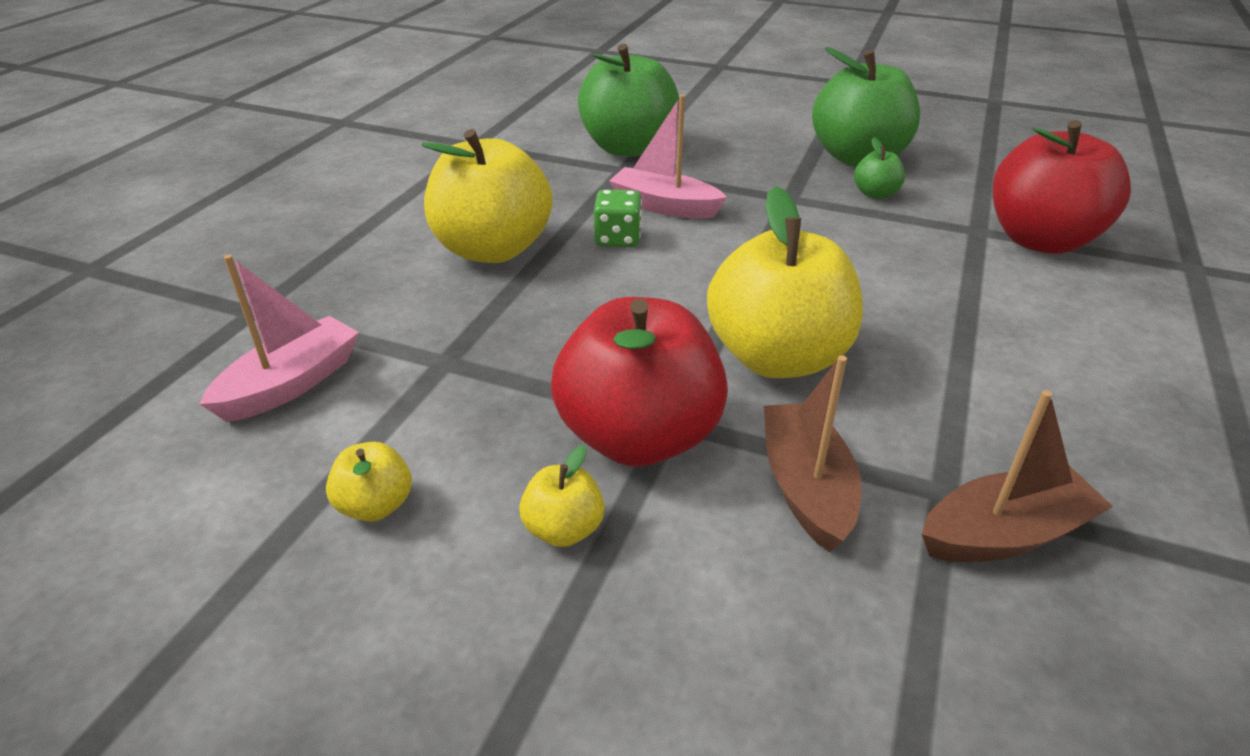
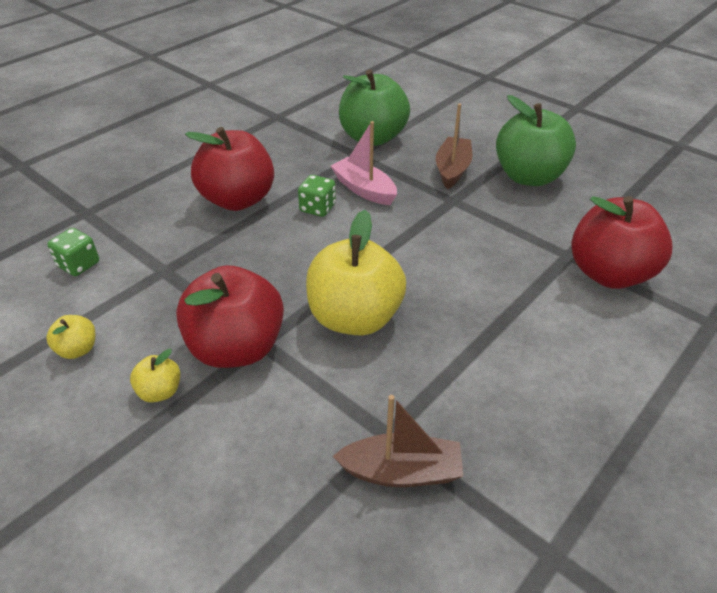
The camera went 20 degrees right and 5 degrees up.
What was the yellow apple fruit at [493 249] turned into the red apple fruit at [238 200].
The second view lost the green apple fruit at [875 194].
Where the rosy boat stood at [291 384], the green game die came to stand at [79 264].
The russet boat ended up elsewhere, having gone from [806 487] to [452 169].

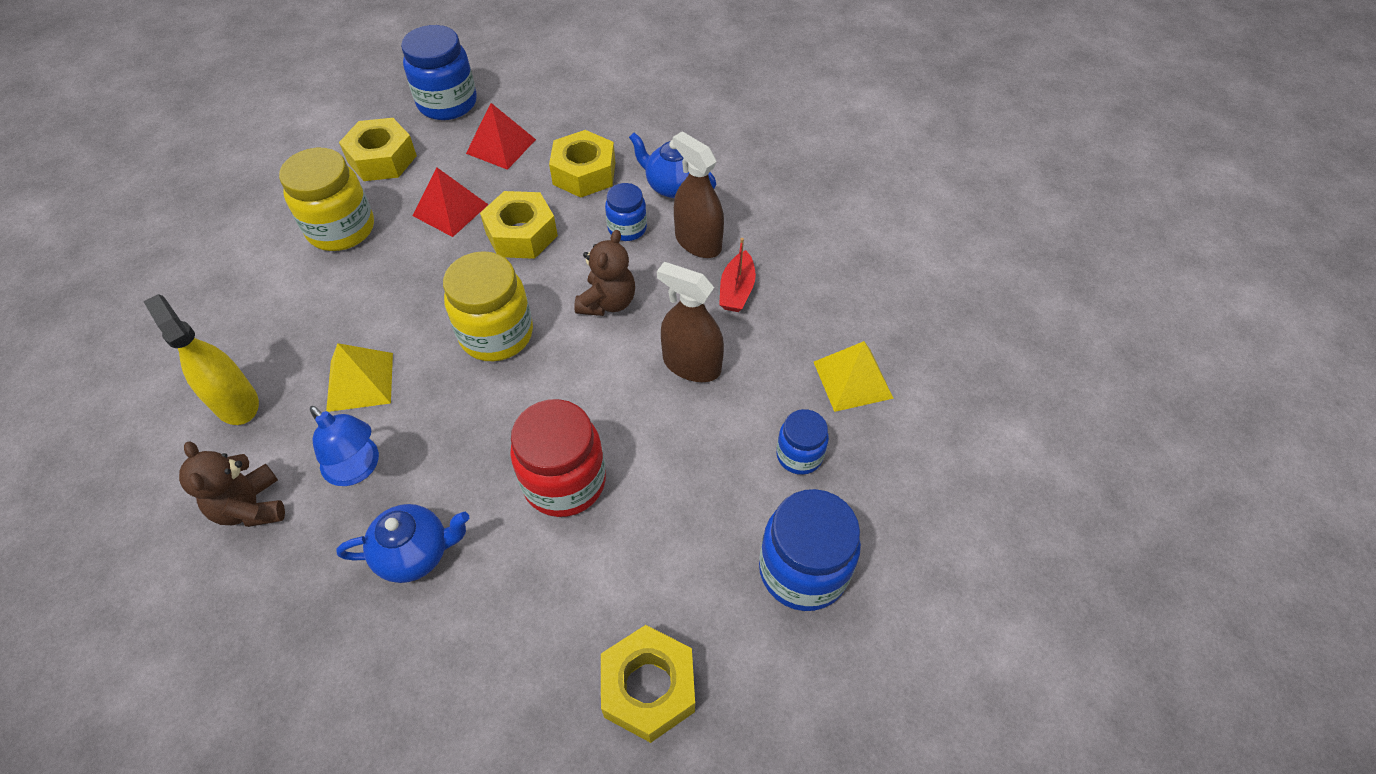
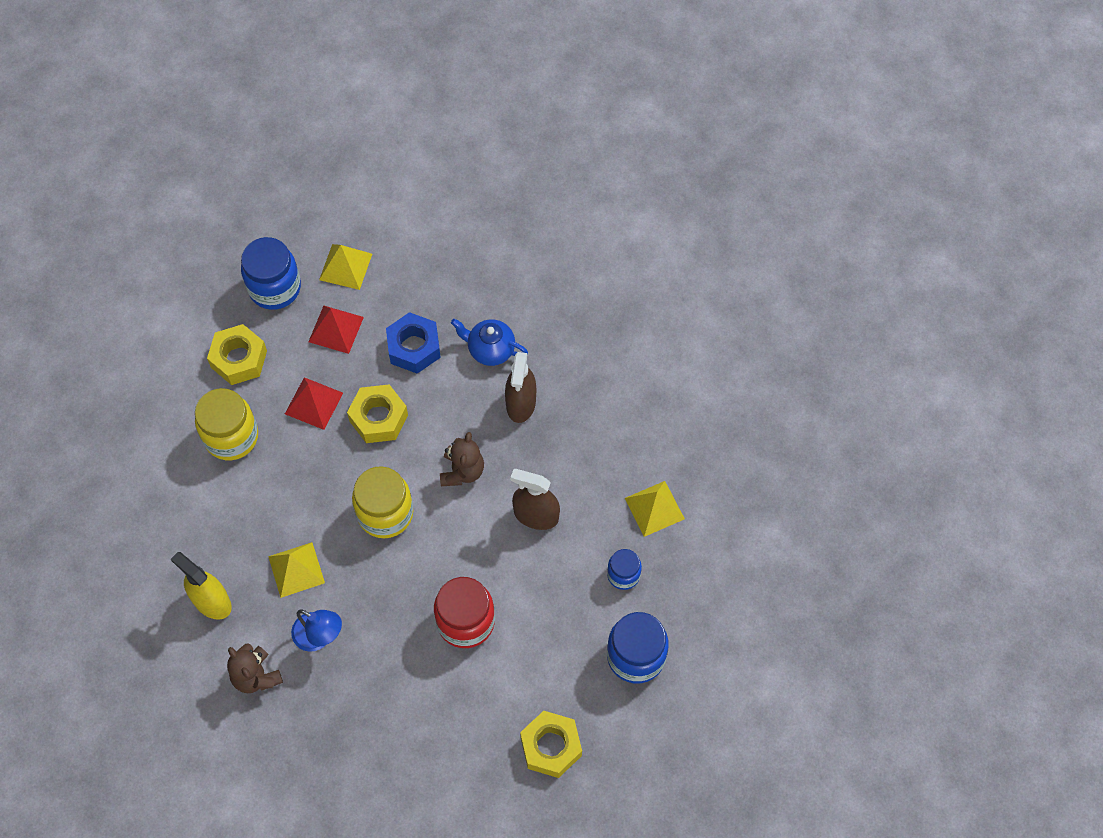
The camera went 10 degrees left and 10 degrees up.
What was the yellow hex nut at [584 173] turned into the blue hex nut at [414 347].
The russet spray cleaner at [698 242] ended up facing another way, 120 degrees counterclockwise from before.
The second view lost the blue jar at [627 228].
The second view lost the red boat at [736 290].
The second view lost the blue tea pot at [415 553].
The second view gained the yellow pyramid at [345 266].

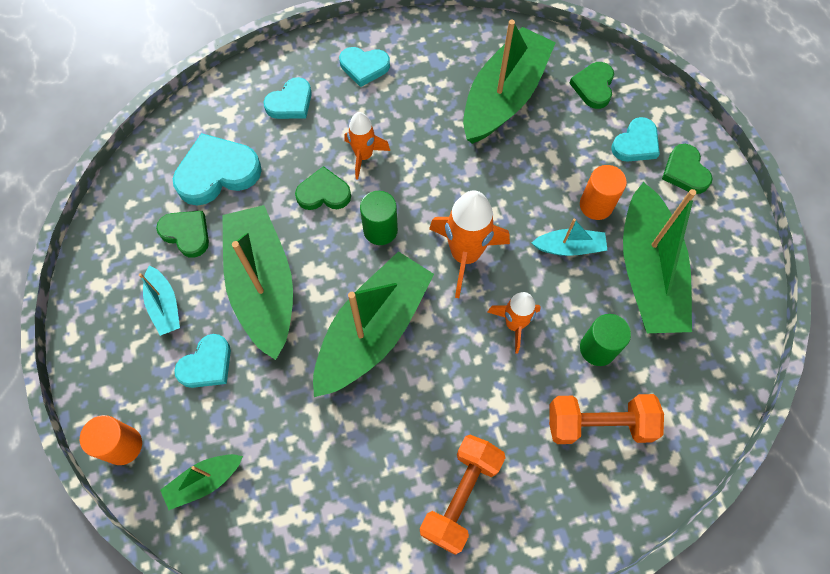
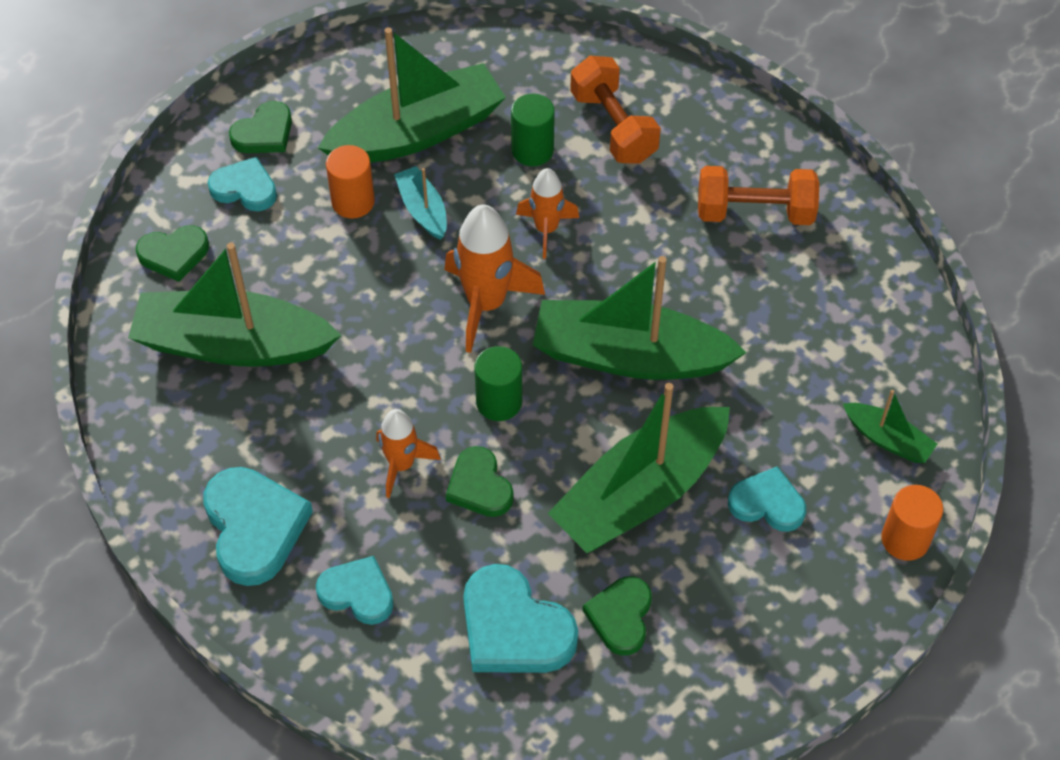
The camera went 115 degrees left and 10 degrees down.
The size of the teal heart shape at [364 67] changed by a factor of 1.59.
The second view lost the teal boat at [164 305].

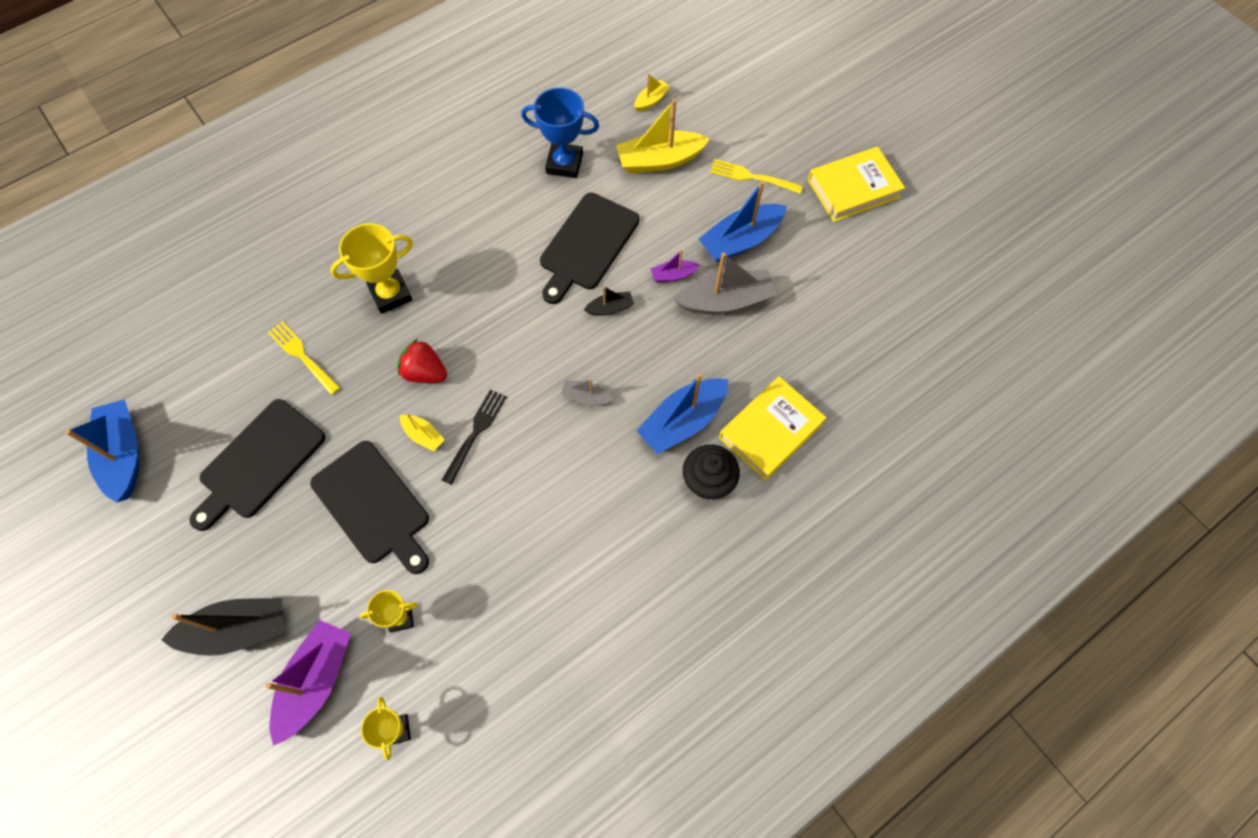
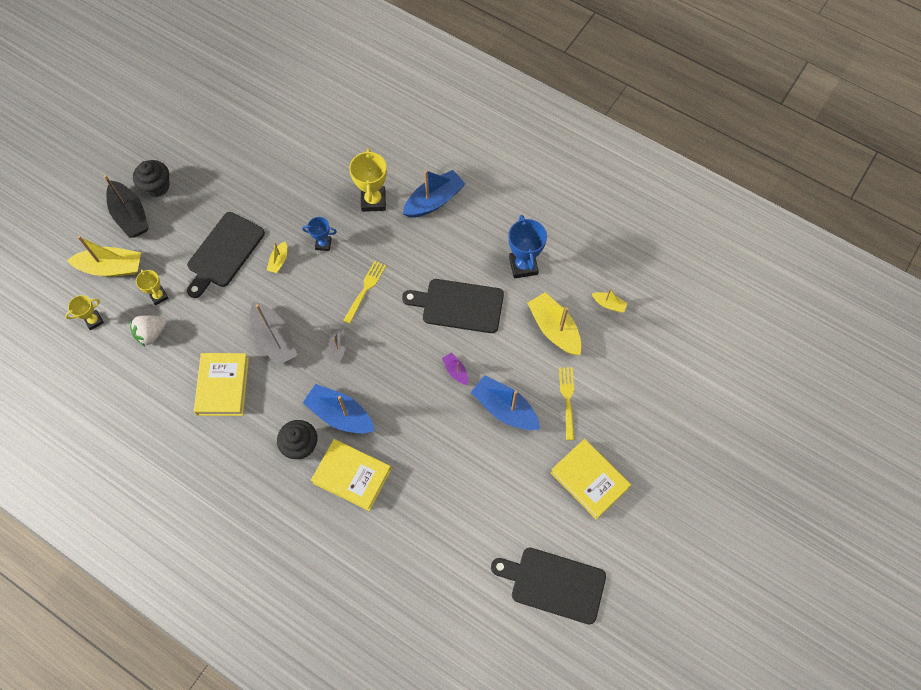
The camera went 70 degrees right and 0 degrees up.
The yellow award cup at [390 294] ended up facing another way, 45 degrees clockwise from before.
The gray boat ended up elsewhere, having gone from [725 301] to [274 339].
The second view lost the black boat at [610 308].
The yellow dinner fork ended up elsewhere, having gone from [302 356] to [365 289].
Where the red toy strawberry stood at [425 372], the blue award cup came to stand at [323 244].
The second view lost the black dinner fork at [475 433].
The blue boat ended up elsewhere, having gone from [124 455] to [434 201].
The black bread board ended up elsewhere, having gone from [259 462] to [554 584].
What was the purple boat at [316 681] turned into the yellow boat at [111 268].
The second view gained the black muffin at [157 186].
The second view gained the snow-white toy strawberry at [151 334].
The second view gained the yellow hardcover at [223 386].

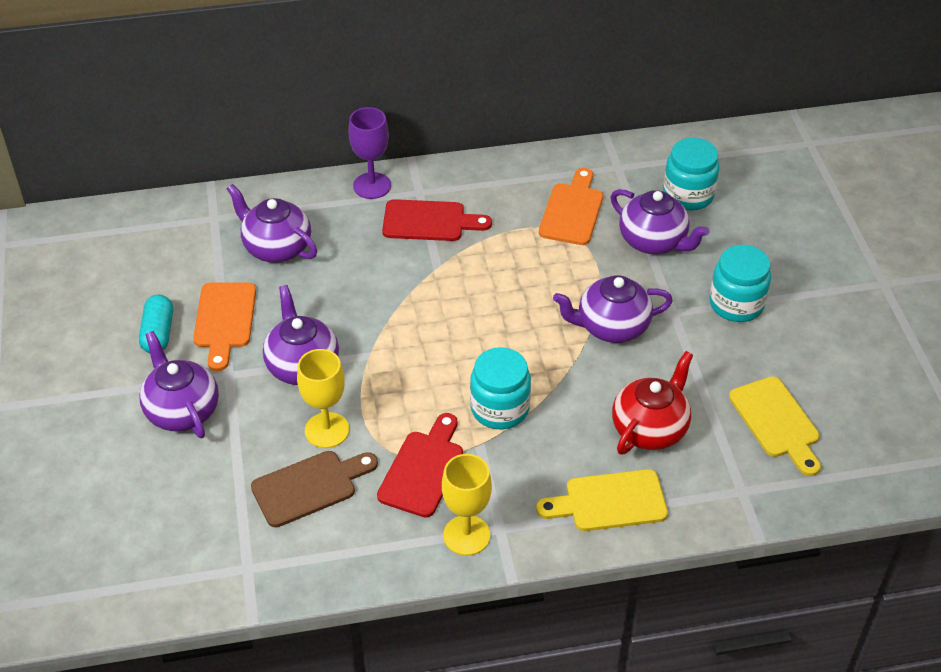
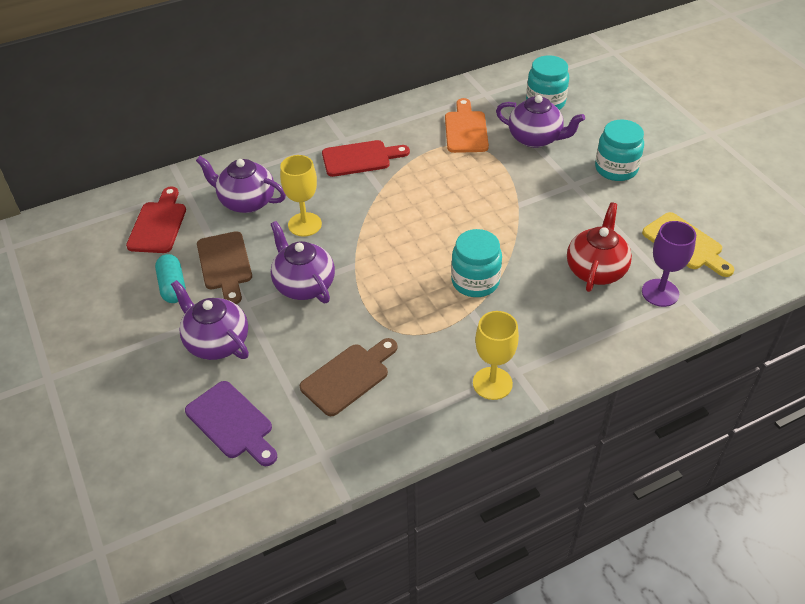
The camera went 15 degrees left and 0 degrees up.
The purple goblet ended up elsewhere, having gone from [372 186] to [660 293].
The second view lost the purple tea pot at [611 327].
What was the orange-coloured bread board at [225 320] turned into the russet bread board at [225 264].
The yellow goblet ended up elsewhere, having gone from [327 430] to [304 224].
The red bread board ended up elsewhere, having gone from [423 469] to [158 224].
The second view lost the yellow bread board at [609 502].
The second view gained the purple bread board at [232 423].

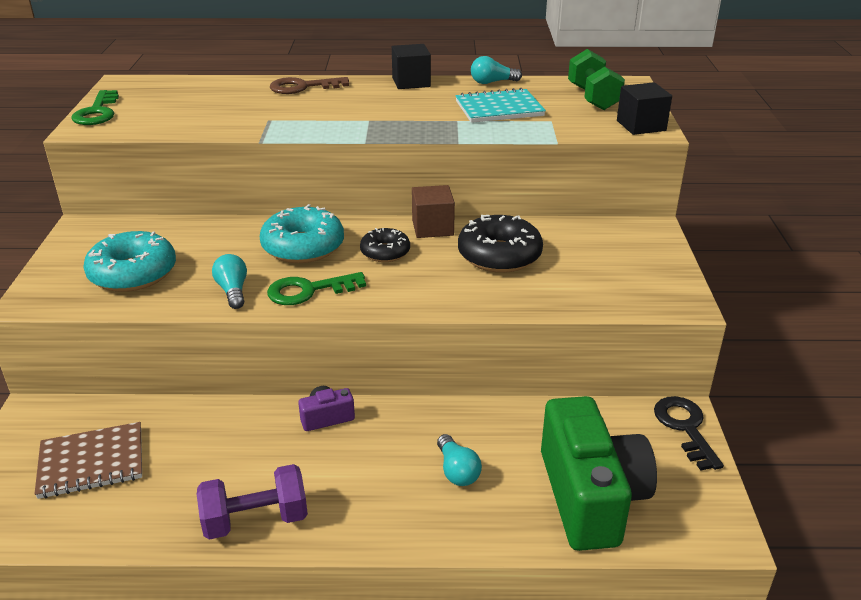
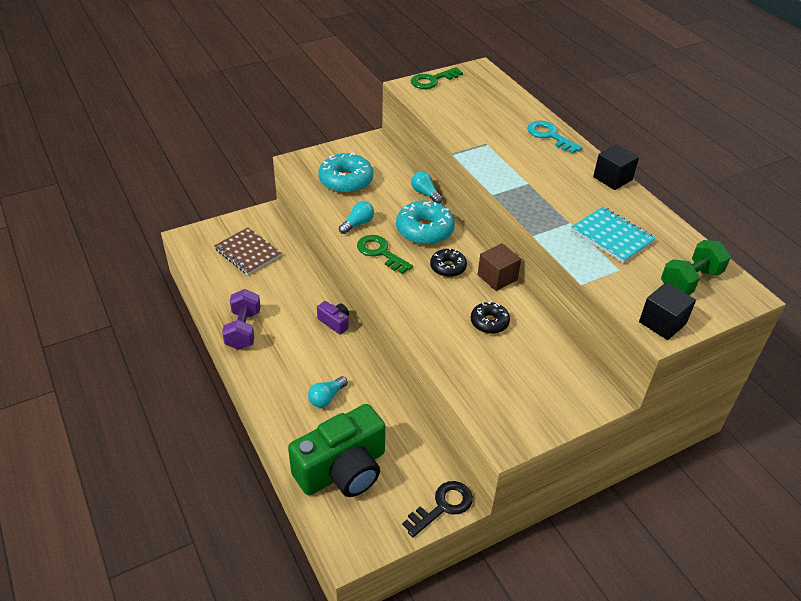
The camera went 60 degrees right and 10 degrees up.
The teal light bulb ended up elsewhere, having gone from [492 82] to [425 193].
What was the russet key at [303 87] turned into the teal key at [549 136].
The size of the black doughnut at [499 255] changed by a factor of 0.60.
The purple free weight at [255 520] ended up facing another way, 45 degrees clockwise from before.

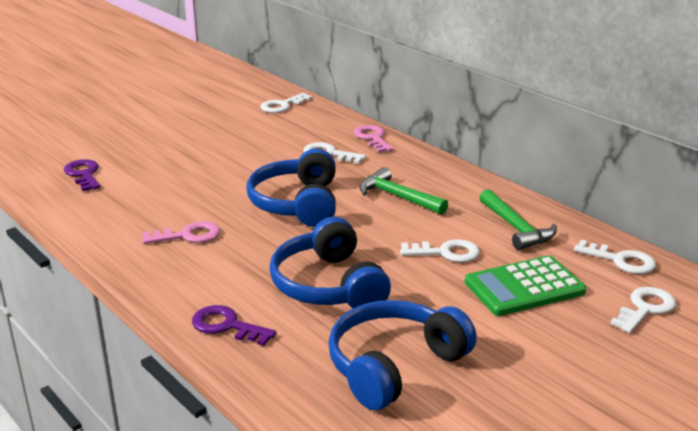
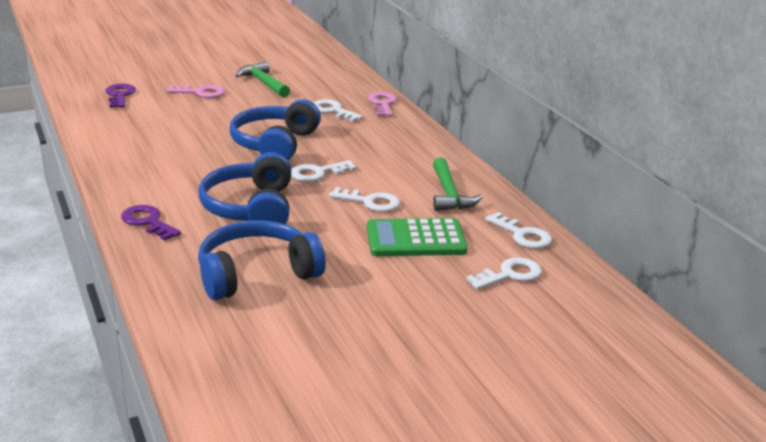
The camera went 15 degrees right and 0 degrees up.
The snow-white key ended up elsewhere, having gone from [282 105] to [318 173].
The green carpenter's hammer ended up elsewhere, having gone from [398 197] to [264 83].
The rosy key ended up elsewhere, having gone from [188 235] to [200 93].

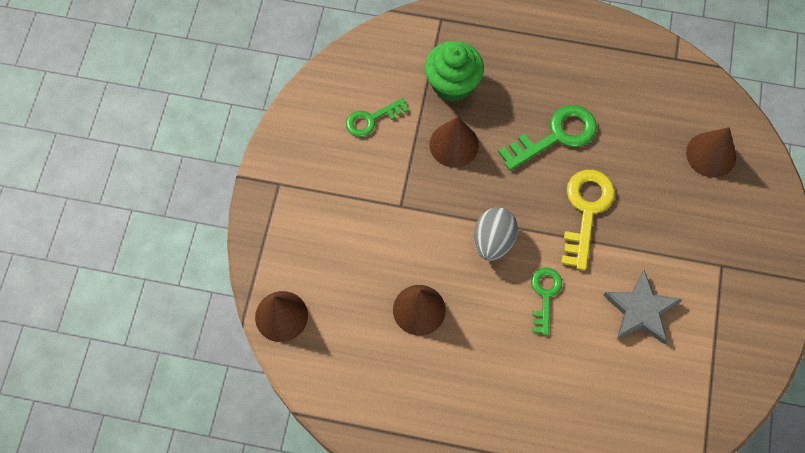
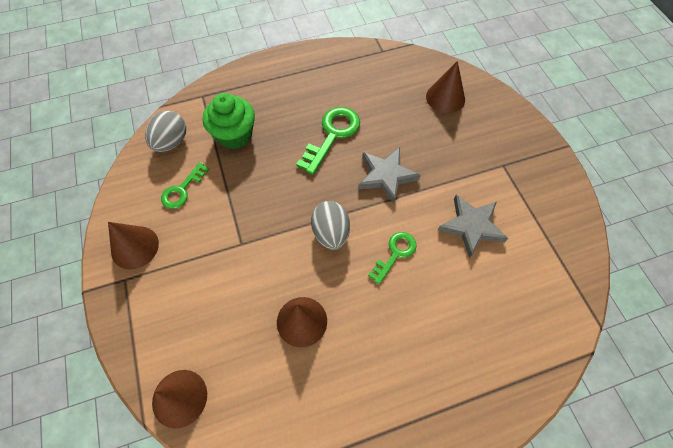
The camera went 30 degrees left and 5 degrees down.
The russet cone ended up elsewhere, having gone from [454 144] to [135 247].
Where the yellow key stood at [586 211], the gray star came to stand at [386 176].
The green key at [544 295] ended up facing another way, 60 degrees clockwise from before.
The second view gained the gray egg at [171 142].

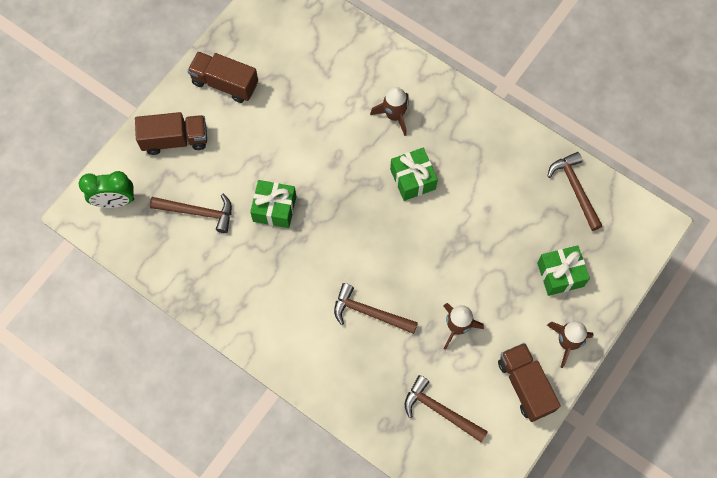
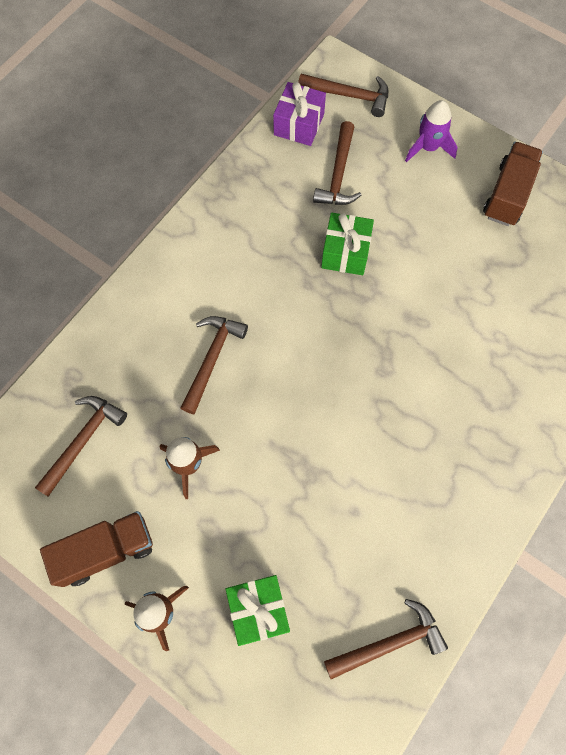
The camera went 90 degrees right and 0 degrees up.
The second view lost the russet spaceship at [394 115].
Where the russet lorry stood at [175 140], the purple spaceship came to stand at [428 147].
The second view lost the green present at [412 179].
Where the green clock stood at [115 201], the russet carpenter's hammer came to stand at [349 95].
The second view gained the purple present at [299 124].

